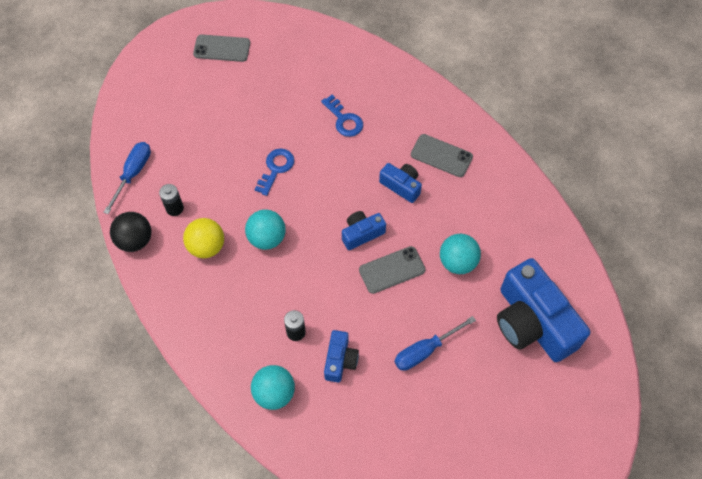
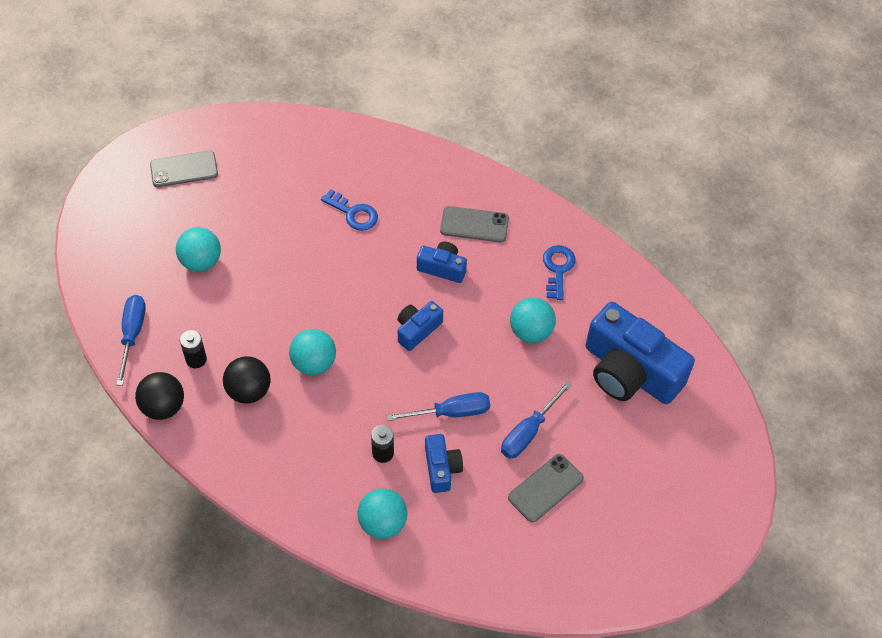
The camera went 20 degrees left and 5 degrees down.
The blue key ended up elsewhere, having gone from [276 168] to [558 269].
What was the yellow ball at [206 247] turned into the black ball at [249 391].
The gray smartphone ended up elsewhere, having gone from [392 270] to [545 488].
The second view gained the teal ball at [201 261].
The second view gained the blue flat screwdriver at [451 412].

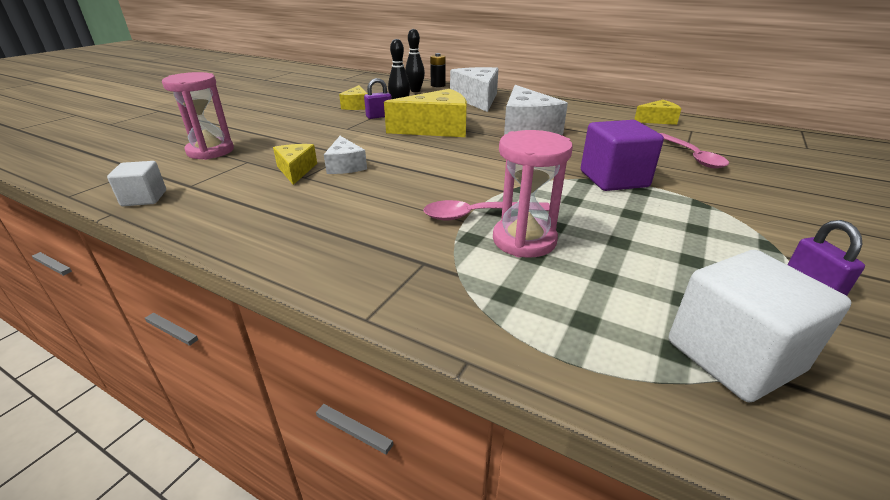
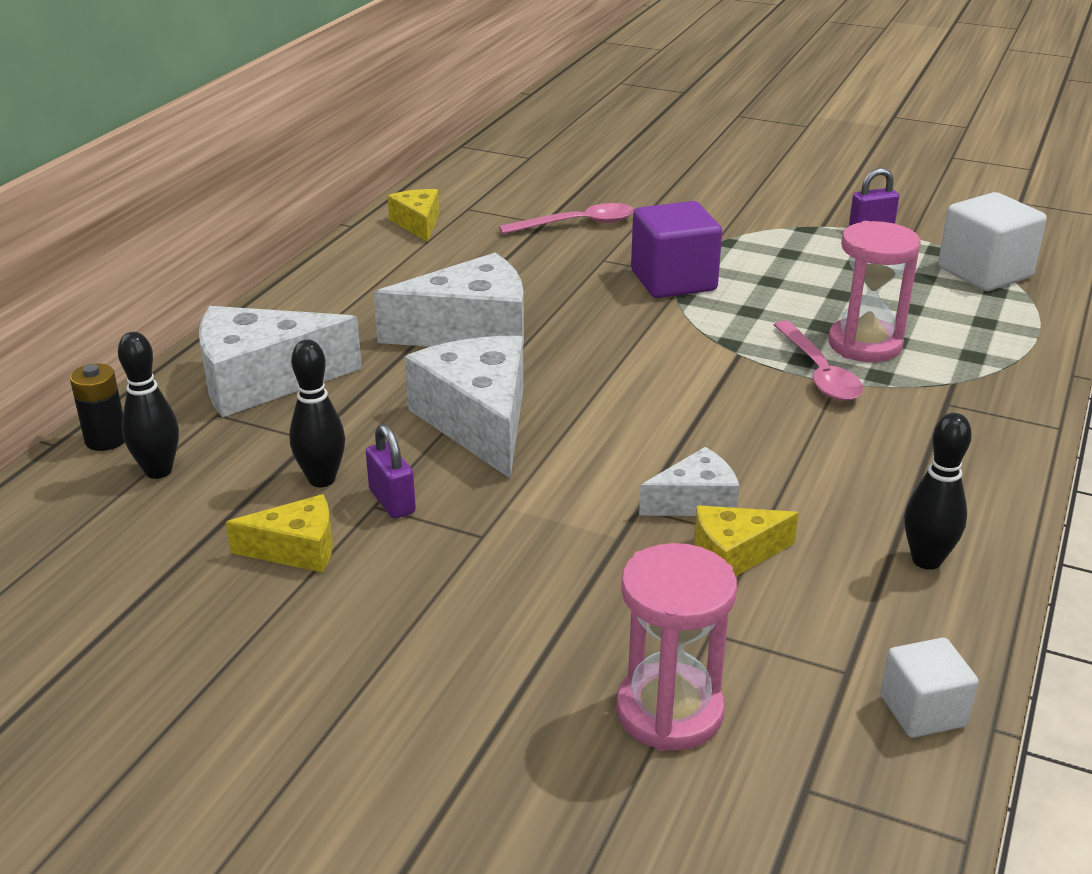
The camera went 95 degrees left and 0 degrees up.
What was the yellow cheese wedge at [436 129] turned into the snow-white cheese wedge at [478 421].
The second view gained the black bowling pin at [926 560].

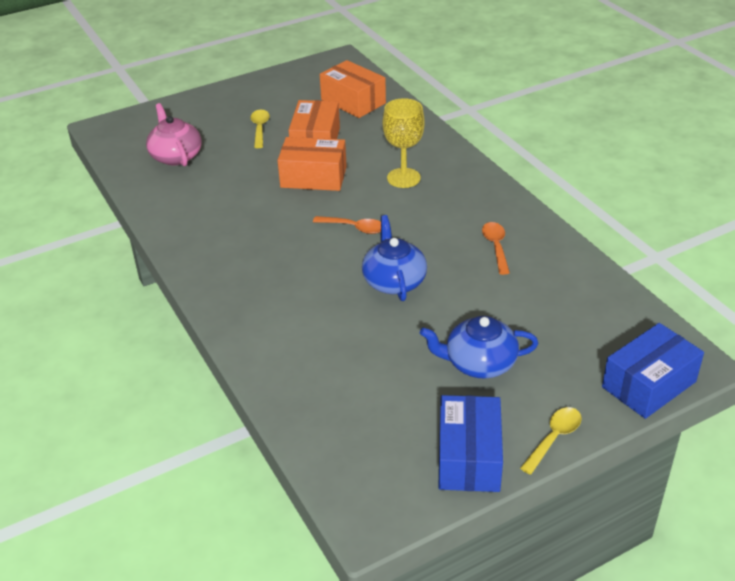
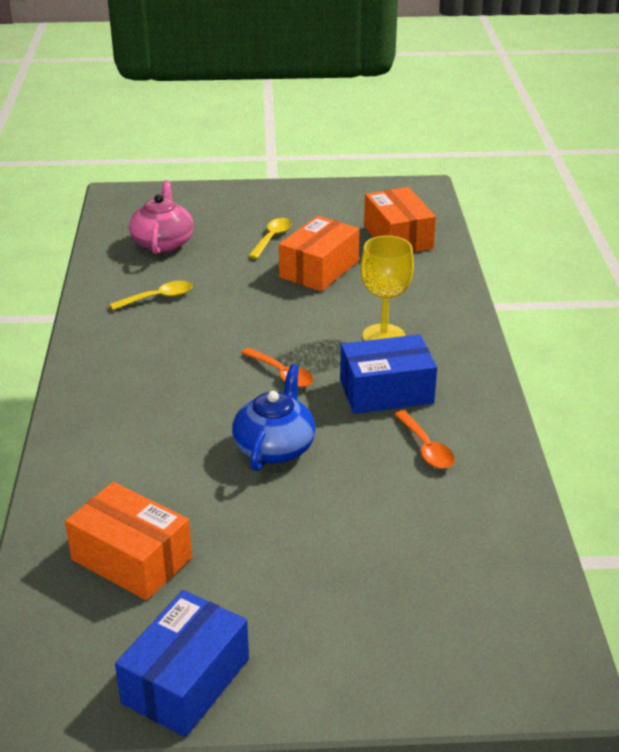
The camera went 25 degrees right and 5 degrees down.
The orange-coloured package ended up elsewhere, having gone from [313 177] to [131 559].
The orange-coloured spoon at [496 247] ended up facing another way, 135 degrees clockwise from before.
The second view lost the blue tea pot at [479 363].
The blue package ended up elsewhere, having gone from [648 384] to [386 391].
The yellow spoon ended up elsewhere, having gone from [554 438] to [158 298].

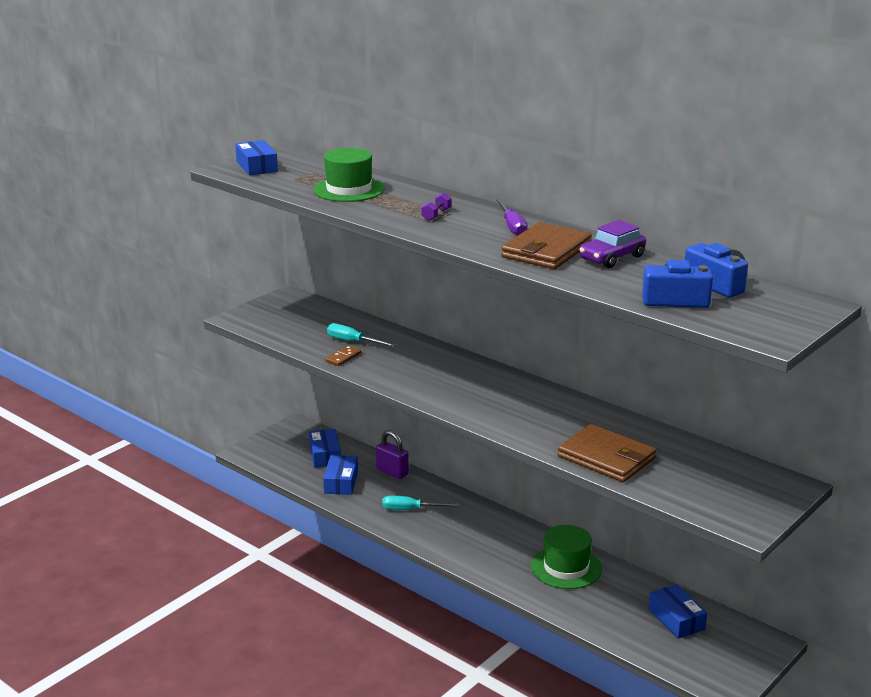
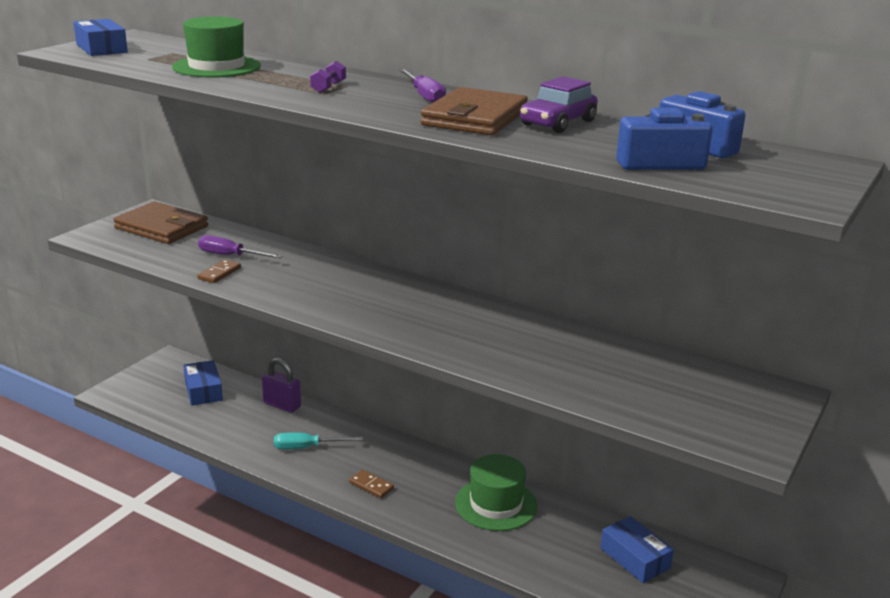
The camera went 10 degrees left and 0 degrees up.
What was the teal flat screwdriver at [353 342] turned into the purple flat screwdriver at [230 256].
The russet card wallet ended up elsewhere, having gone from [606 458] to [162 227].
The second view lost the blue package at [341 482].
The second view gained the russet domino at [371 485].

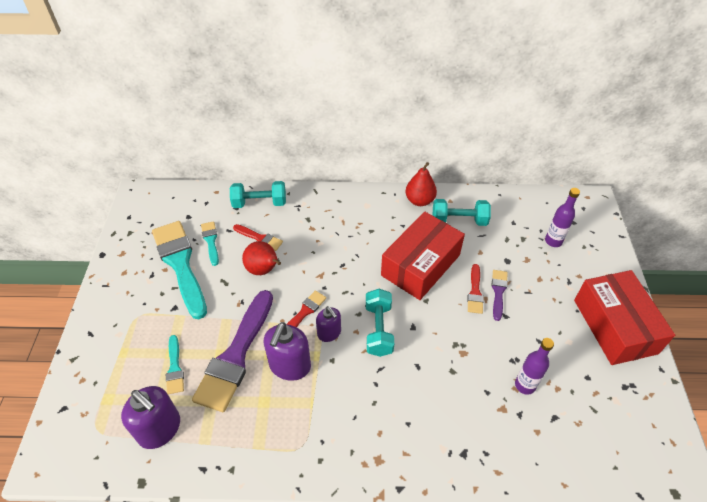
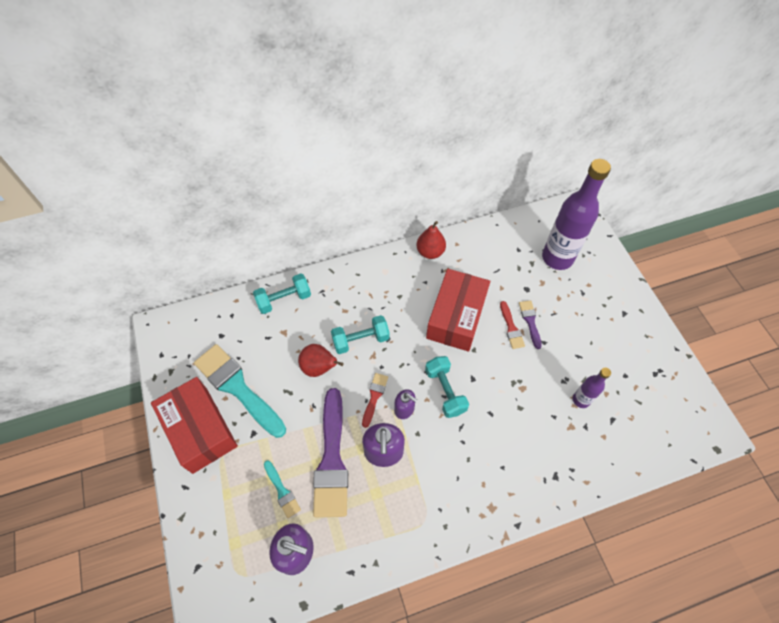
The camera went 20 degrees left and 10 degrees up.
The size of the purple drink bottle at [553 241] changed by a factor of 2.03.
The teal free weight ended up elsewhere, having gone from [459 220] to [361 340].
The second view lost the teal brush at [211 241].
The second view lost the red brush at [260 238].
The red package ended up elsewhere, having gone from [615 326] to [200 429].

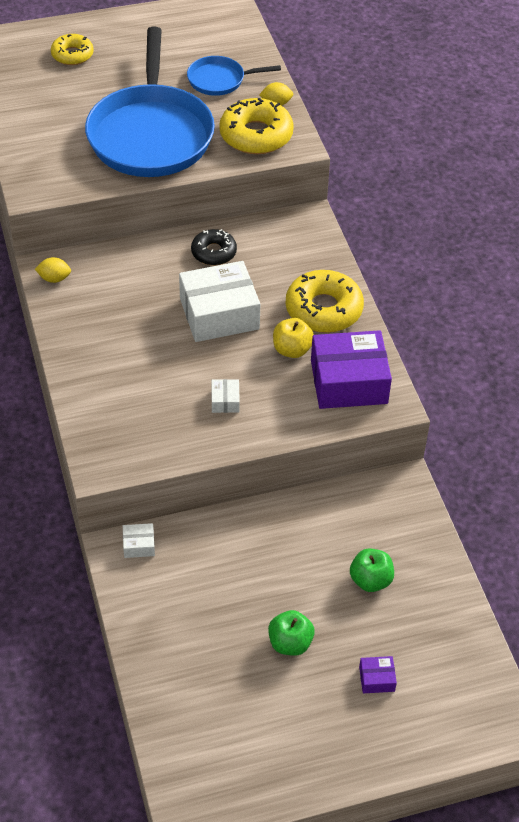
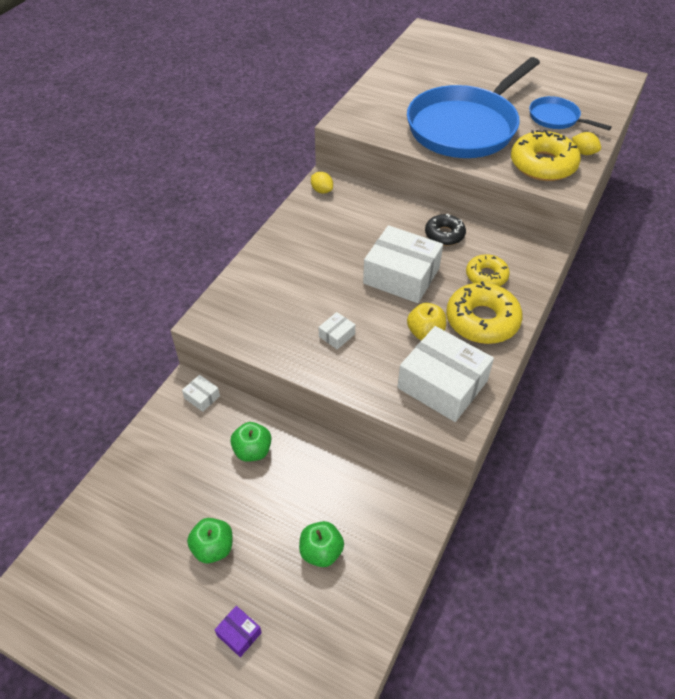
The camera went 45 degrees right and 0 degrees up.
The yellow doughnut ended up elsewhere, having gone from [72 55] to [486 276].
What was the purple package at [349 382] turned into the snow-white package at [442 384].
The second view gained the green apple fruit at [252 451].

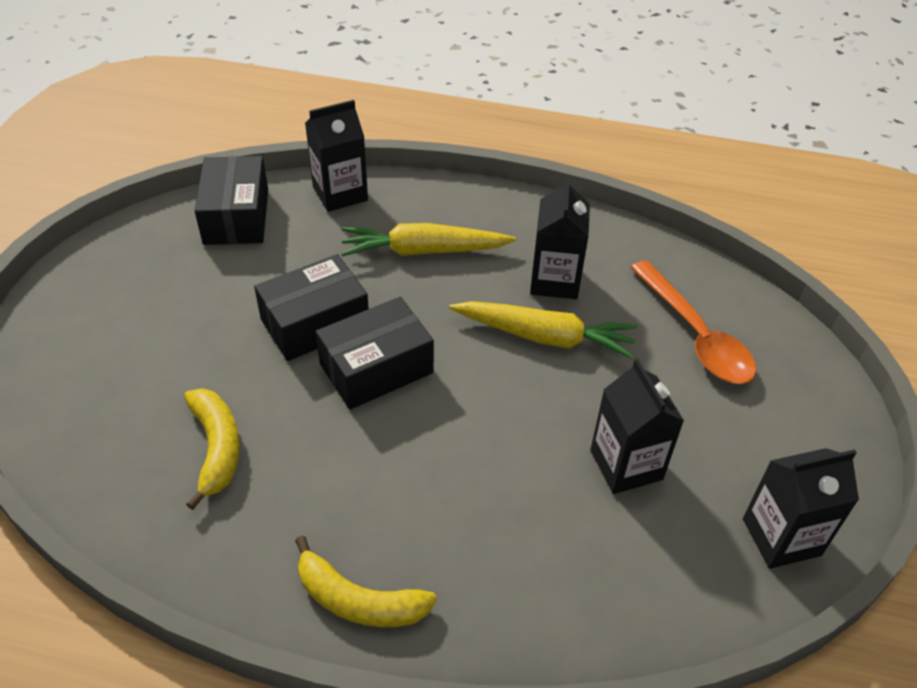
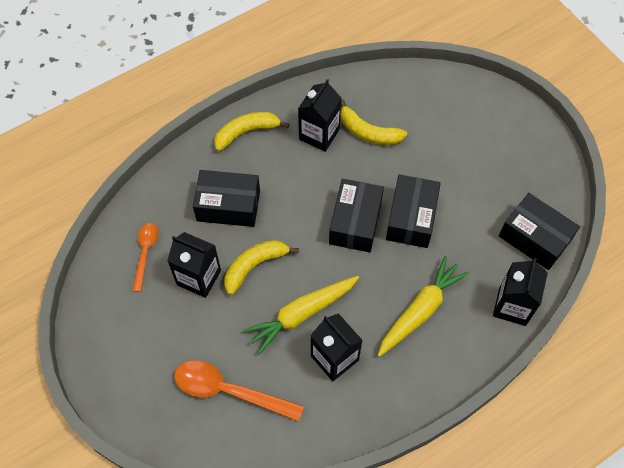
The camera went 135 degrees right and 15 degrees up.
The black juice carton ended up elsewhere, having gone from [781 537] to [319 134].
The second view gained the black package at [228 206].
The second view gained the orange-coloured spoon at [145 253].
The second view gained the yellow banana fruit at [254 266].

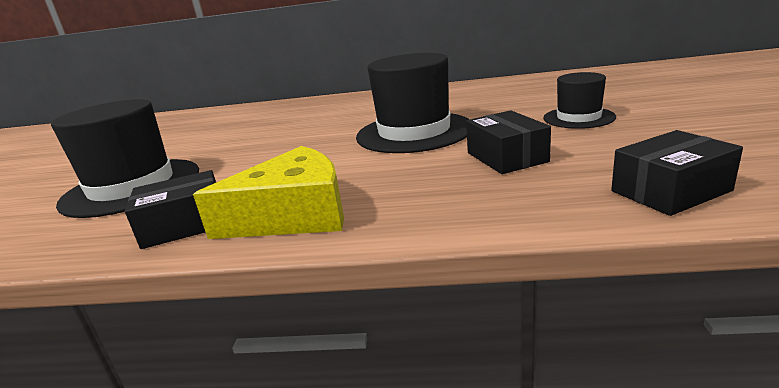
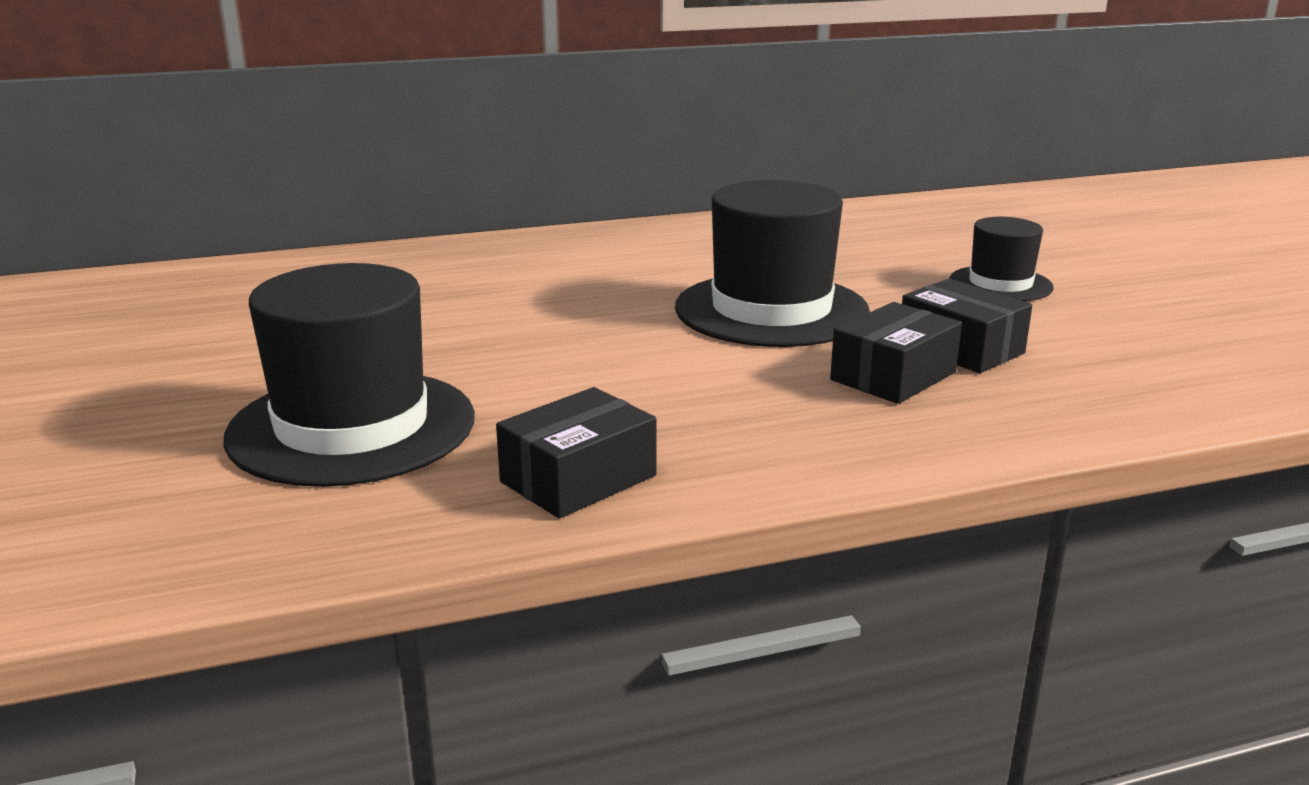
The camera went 25 degrees left and 0 degrees up.
The black package ended up elsewhere, having gone from [670 191] to [893 376].
The second view lost the yellow cheese wedge at [293 214].

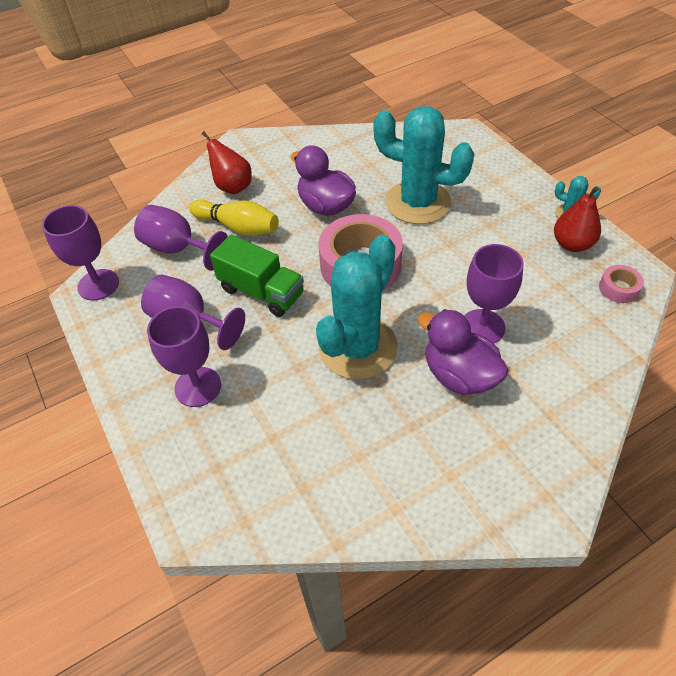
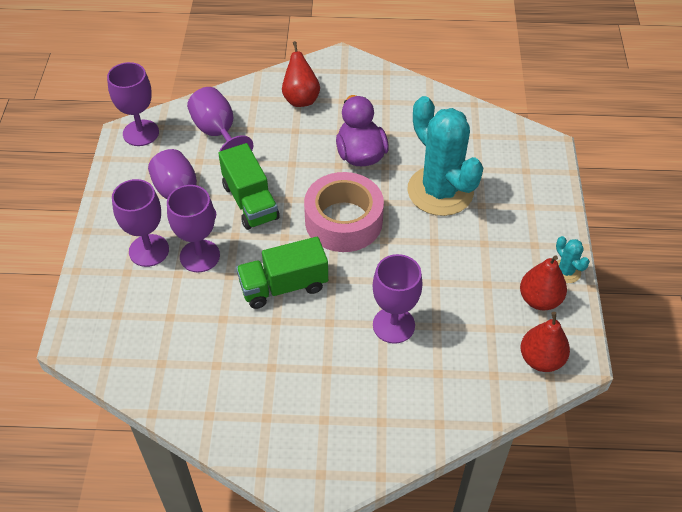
The camera went 30 degrees right and 0 degrees up.
The second view lost the yellow bowling pin at [238 227].
Where the teal saguaro cactus stood at [358 347], the green lorry came to stand at [283 286].
Where the rosy sticky tape stood at [618 288], the red toy pear came to stand at [541 359].
The second view lost the purple duck at [459 375].
The second view gained the purple goblet at [199 256].

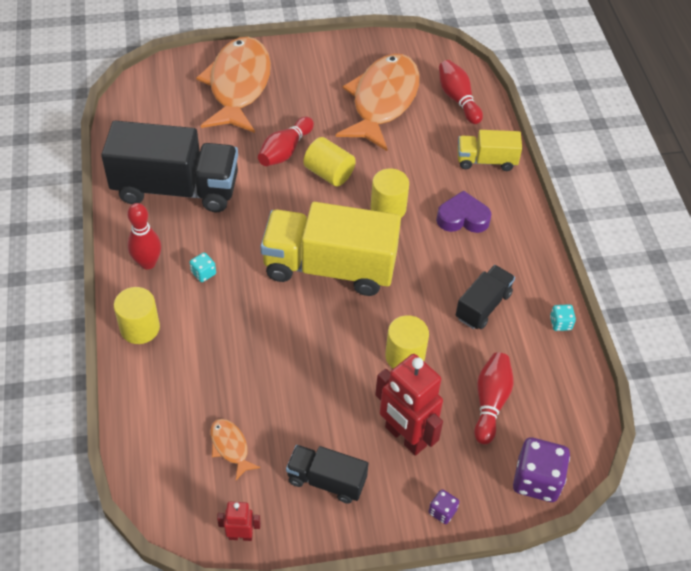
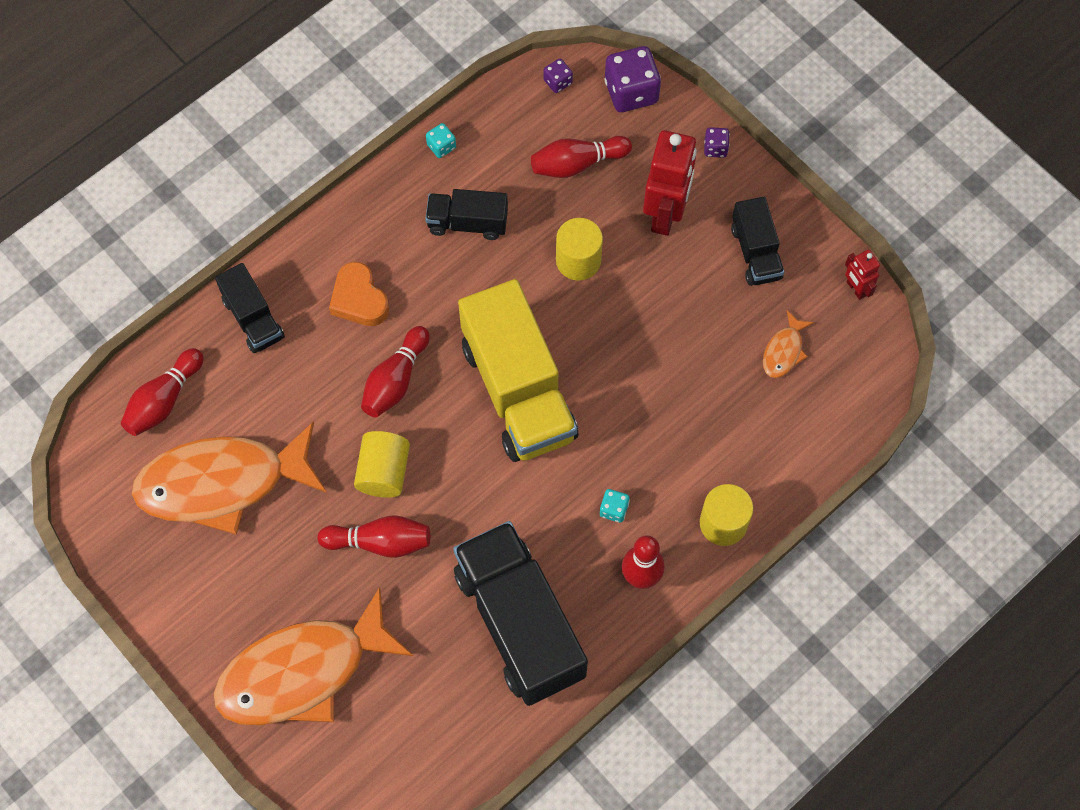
The camera went 120 degrees left and 15 degrees up.
What was the yellow lorry at [486 161] turned into the black lorry at [253 318].
Where the yellow cylinder shape stood at [388 208], the red bowling pin came to stand at [395 380].
What was the purple heart shape at [462 218] turned into the orange-coloured heart shape at [359 299].
The second view gained the purple game die at [557 82].

